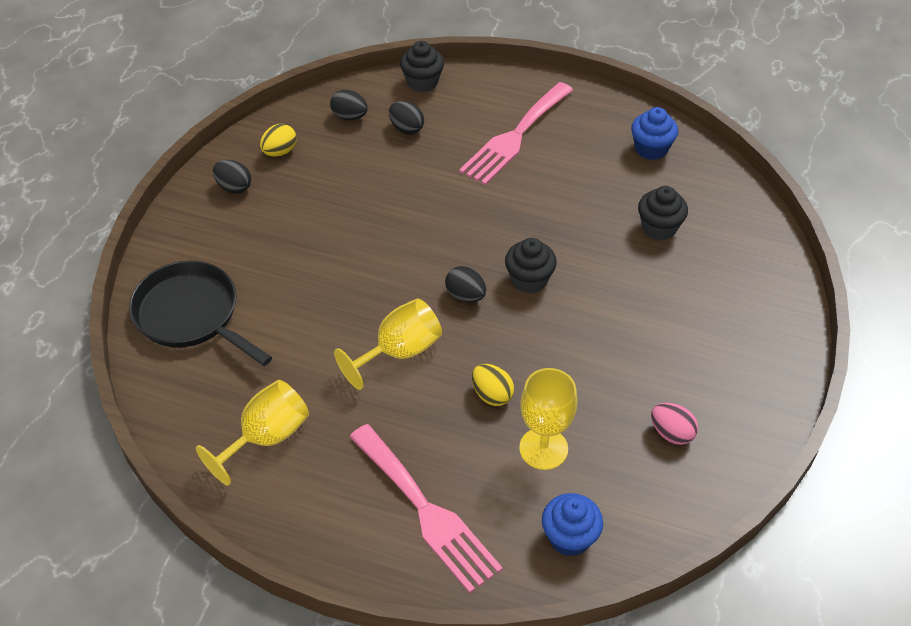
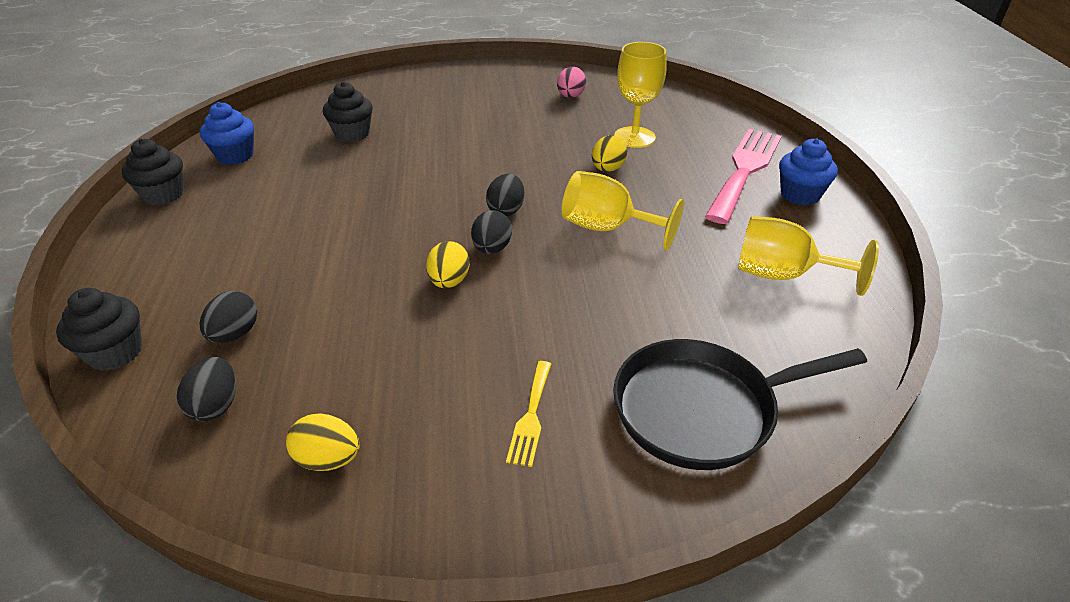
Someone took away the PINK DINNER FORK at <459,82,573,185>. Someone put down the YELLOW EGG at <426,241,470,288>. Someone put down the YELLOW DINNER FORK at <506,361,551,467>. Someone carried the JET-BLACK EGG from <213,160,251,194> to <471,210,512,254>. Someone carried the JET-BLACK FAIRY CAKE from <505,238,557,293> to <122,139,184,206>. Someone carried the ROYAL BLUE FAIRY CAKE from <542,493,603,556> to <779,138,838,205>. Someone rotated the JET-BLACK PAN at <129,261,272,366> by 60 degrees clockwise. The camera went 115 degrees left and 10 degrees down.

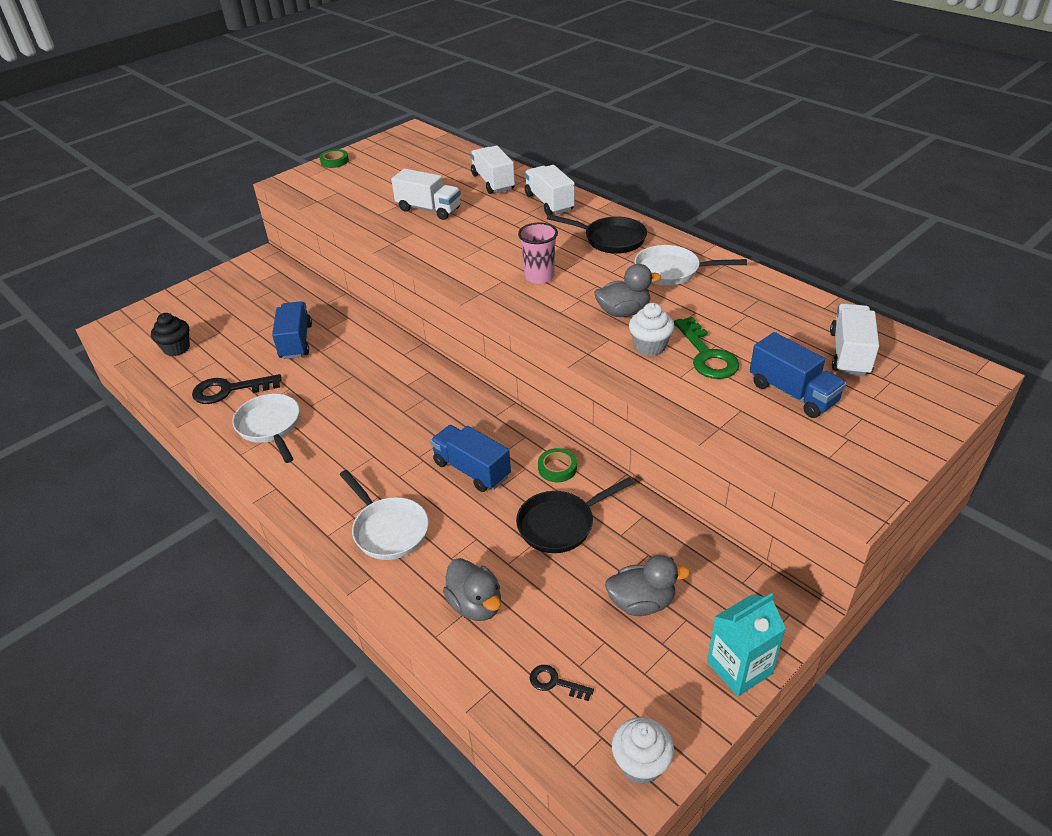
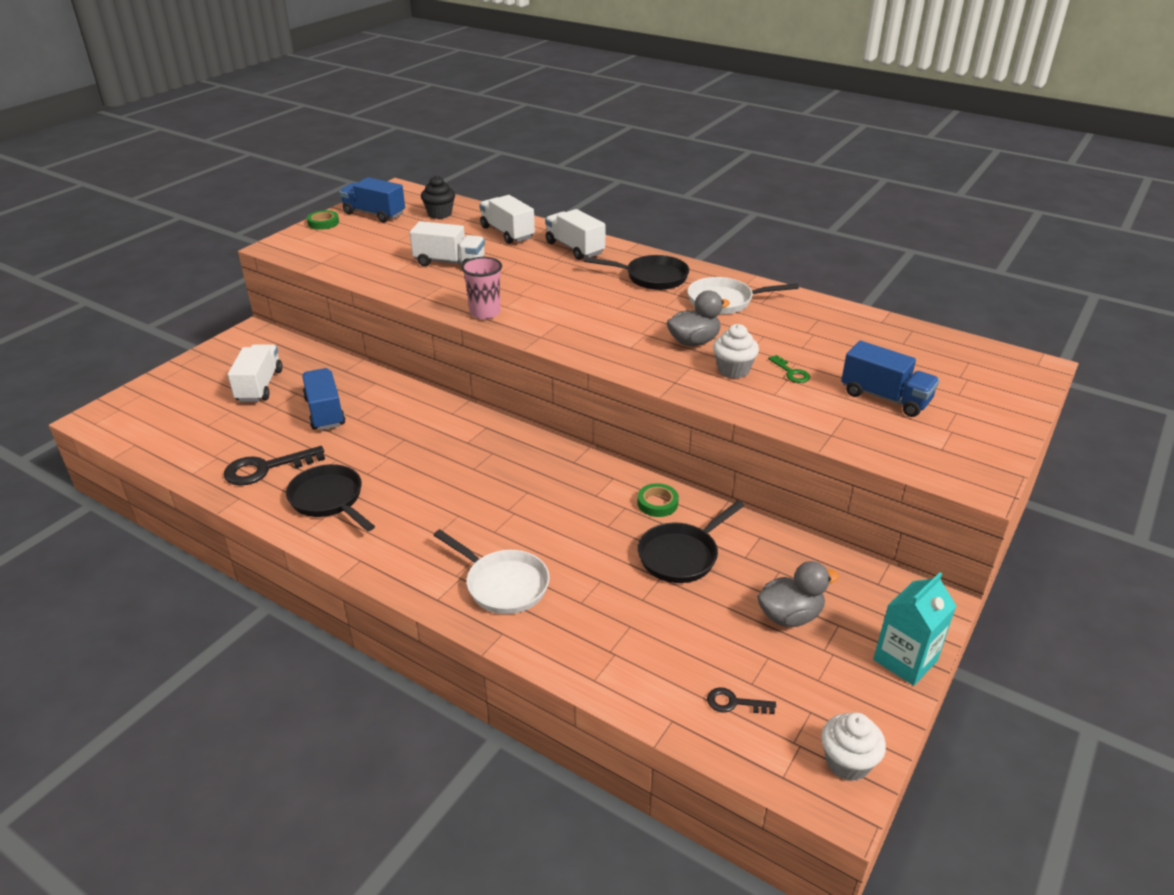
Someone took away the GREY RUBBER DUCK at <443,558,501,621>. Someone carried the JET-BLACK FAIRY CAKE from <151,313,190,356> to <421,176,455,219>. Someone carried the ROYAL BLUE TRUCK from <430,425,511,492> to <339,177,405,222>. Someone carried the PINK TUMBLER from <518,223,558,284> to <461,257,502,320>. Someone carried the PURE WHITE TRUCK from <830,303,879,376> to <228,344,283,402>. Someone repainted the PURE WHITE PAN at <232,394,300,463>, which became the JET-BLACK PAN at <286,464,375,531>. Someone scaled the EMERALD KEY at <674,317,739,379> by 0.53. The camera went 15 degrees left and 5 degrees down.

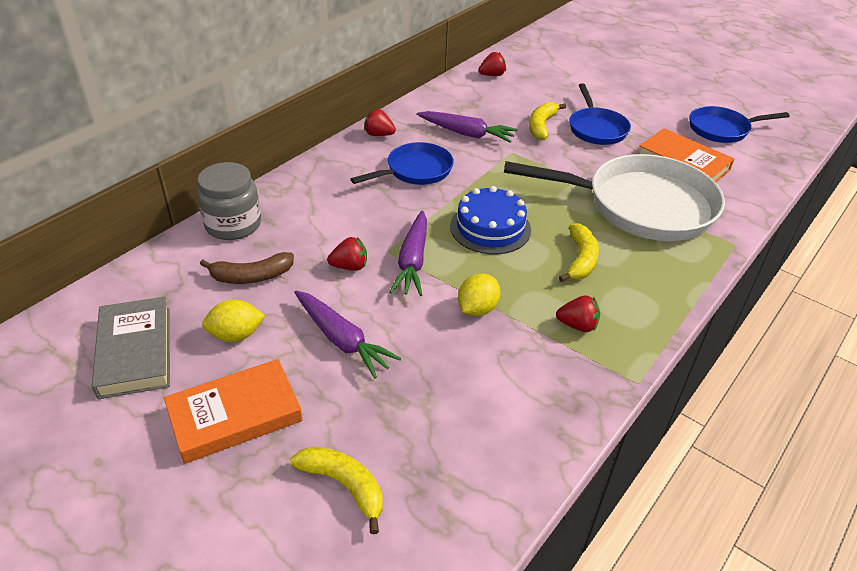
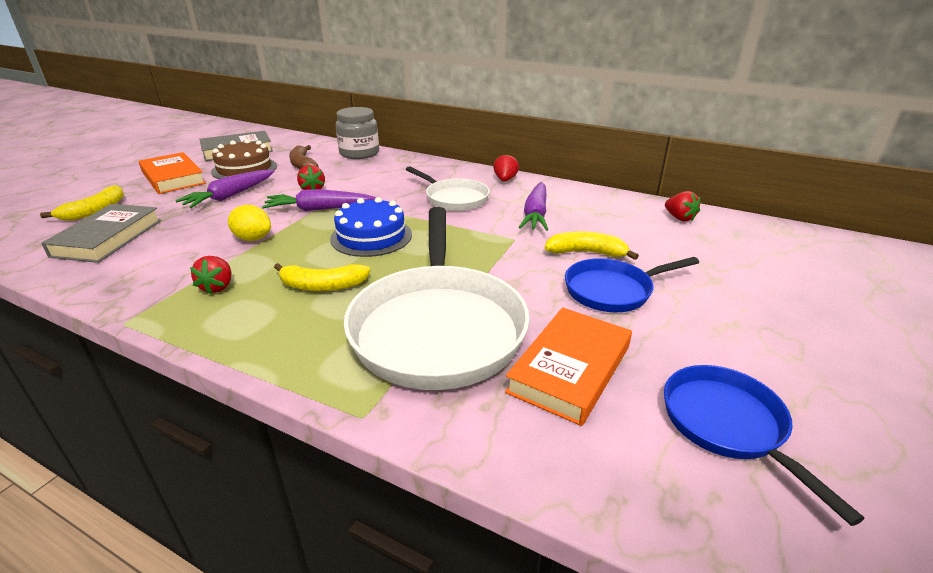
Someone put down the GREY HARDBACK at <41,204,161,263>. Someone swapped the YELLOW TOY LEMON at <202,299,265,342> for the RUSSET LAYER CAKE at <211,139,277,179>. Someone repainted the ROYAL BLUE PAN at <351,142,454,185>, which became the PURE WHITE PAN at <406,166,490,211>. The camera went 80 degrees right and 10 degrees down.

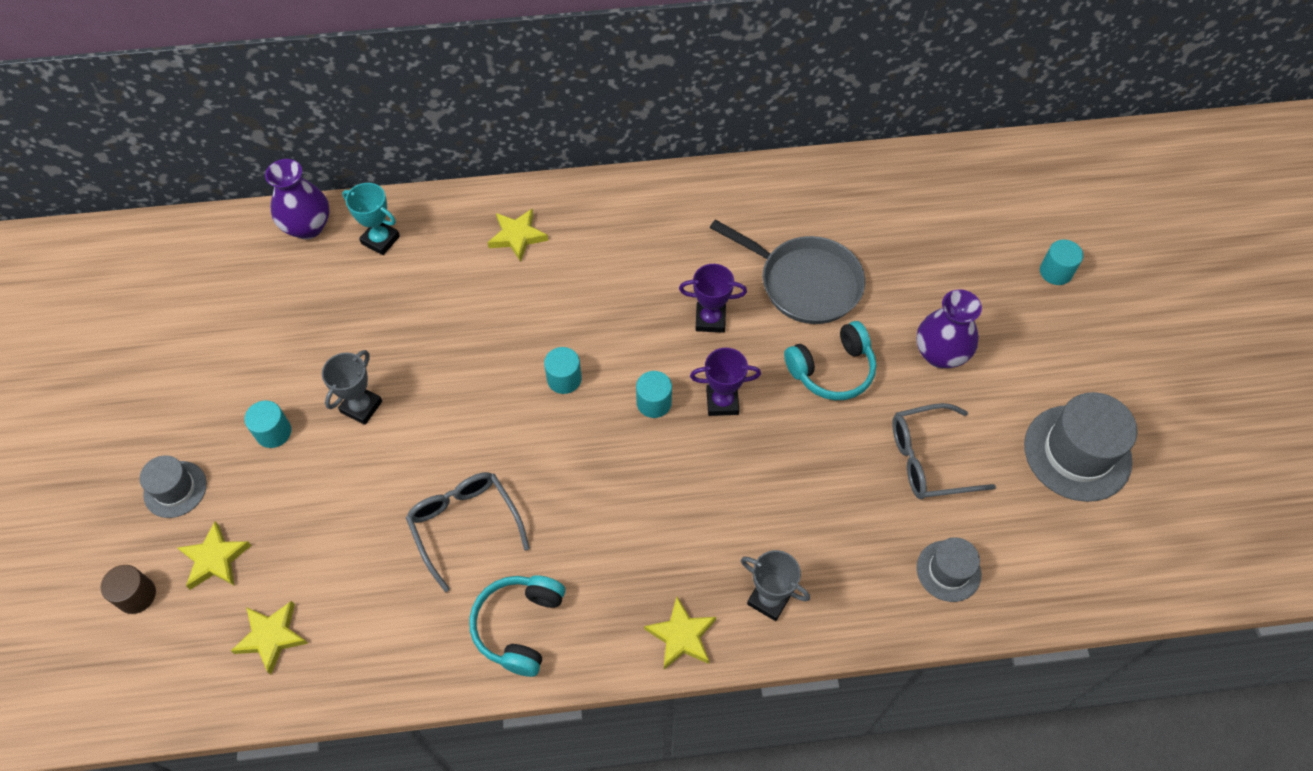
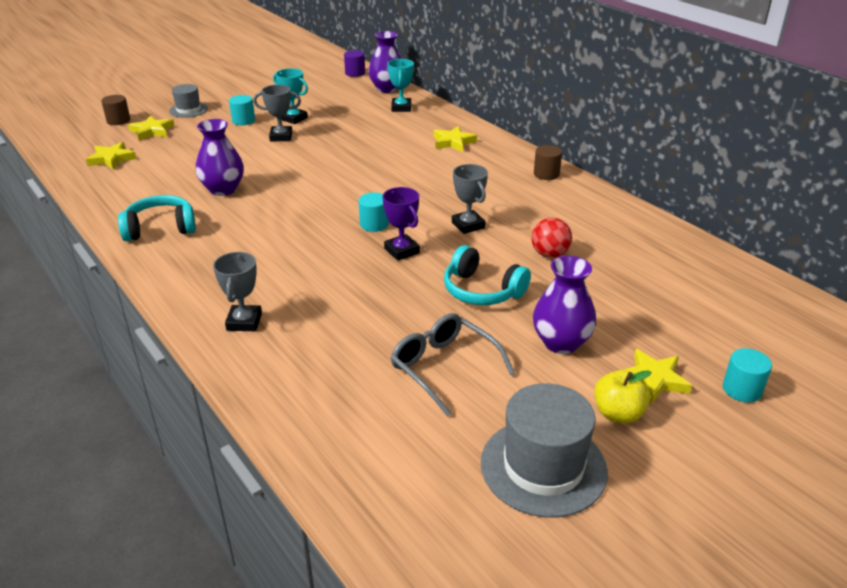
Someone took away the TEAL CYLINDER SHAPE at <544,347,582,394>. Someone took away the GREY TOP HAT at <917,537,981,602>. Someone put down the TEAL PRIZE CUP at <273,68,308,124>. Someone put down the PURPLE CYLINDER SHAPE at <344,50,365,77>. Someone put down the RUSSET CYLINDER SHAPE at <534,145,562,180>. Someone put down the YELLOW TOY APPLE at <594,370,651,423>. Someone carried the YELLOW STAR SHAPE from <644,597,716,669> to <624,349,692,404>. Someone swapped the GREY GLASSES at <406,472,530,592> for the PURPLE VASE at <196,119,244,196>. Someone swapped the GREY PAN at <710,219,865,324> for the SCARLET PLAY BALL at <532,218,572,258>. Someone repainted the PURPLE PRIZE CUP at <679,264,747,333>, which became the GREY PRIZE CUP at <452,164,488,234>. The camera went 60 degrees right and 25 degrees down.

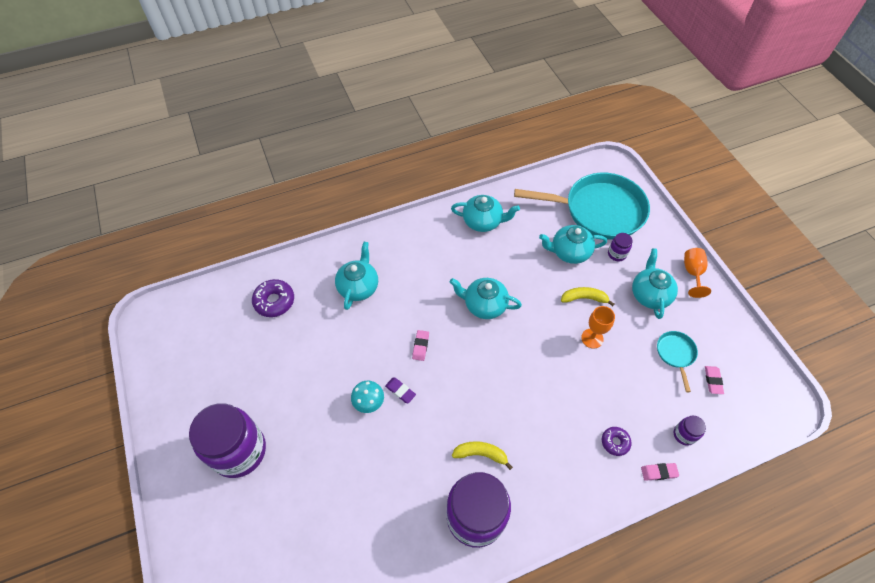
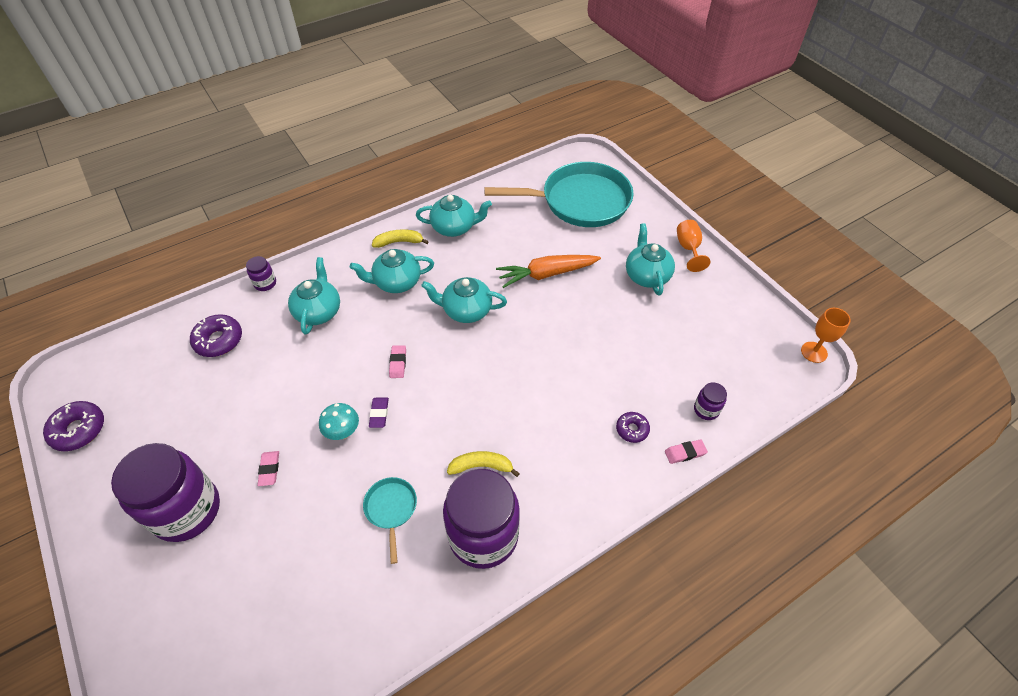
Someone put down the PURPLE DONUT at <43,401,104,451>. Someone put down the ORANGE-COLOURED TOY CARROT at <496,255,601,288>. Someone carried the TEAL TEA POT from <539,225,607,264> to <350,249,434,293>. Someone carried the YELLOW TOY BANANA from <561,287,614,306> to <372,229,429,248>. Someone carried the ORANGE-COLOURED GOBLET from <581,306,615,349> to <801,308,851,363>. Someone carried the PURPLE JAR from <608,233,633,262> to <246,256,276,291>. Someone carried the TEAL PAN from <657,331,698,392> to <363,477,417,564>. Someone carried the PINK PENCIL ERASER from <705,366,724,394> to <257,451,279,486>. Someone rotated the PURPLE PENCIL ERASER at <385,377,416,404> by 60 degrees clockwise. The camera went 10 degrees left and 5 degrees down.

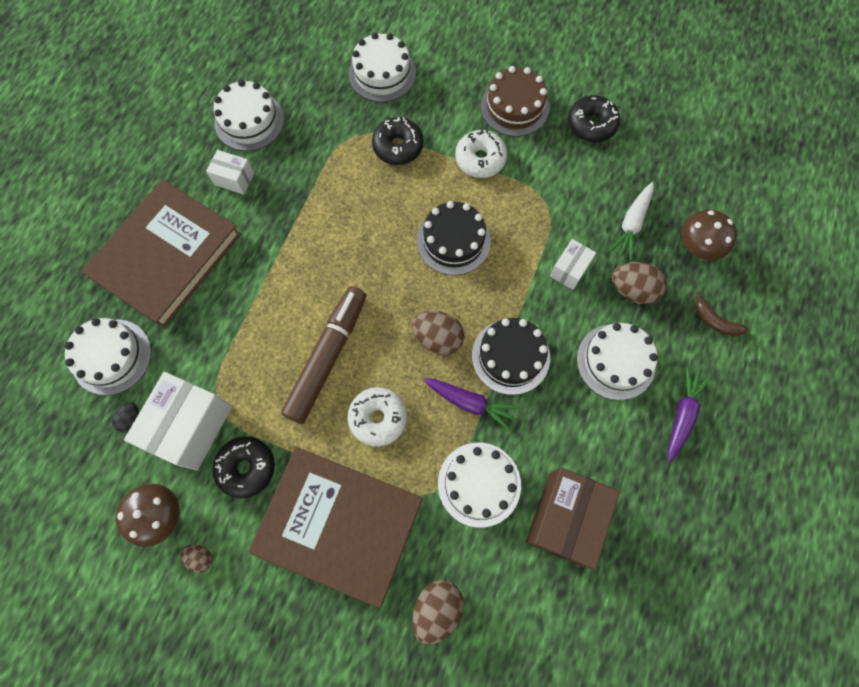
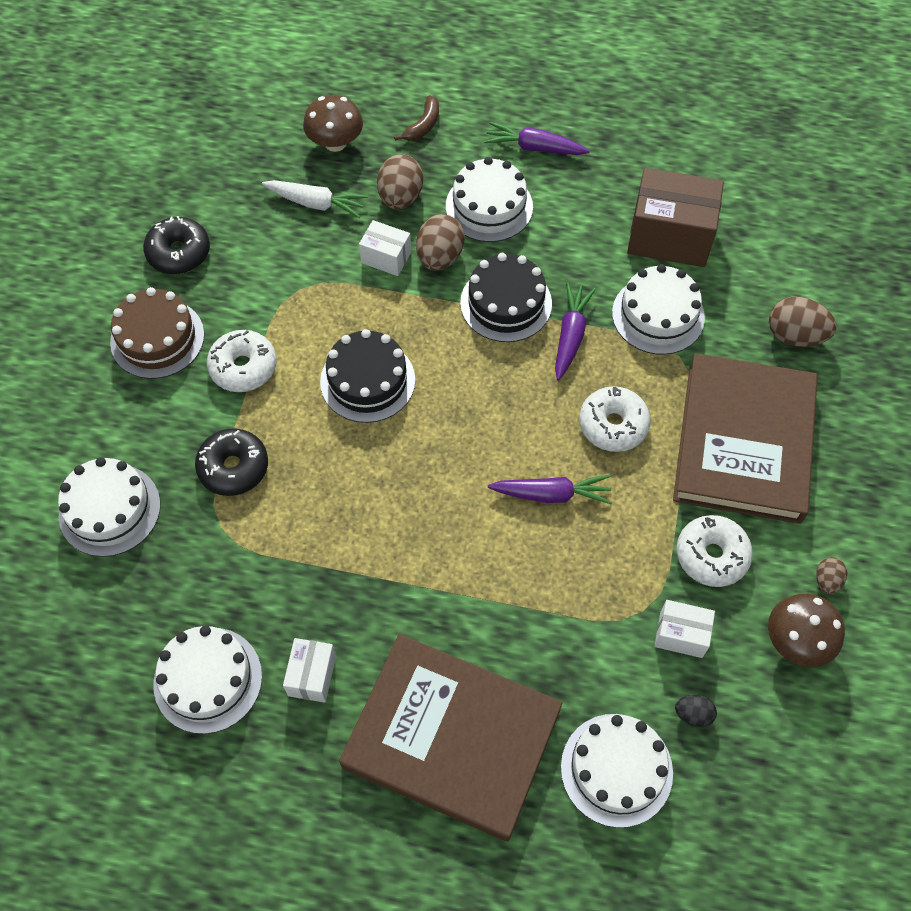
Someone carried the RUSSET EGG from <412,311,465,355> to <416,214,465,271>. Someone swapped the RUSSET FELT PEN at <281,286,366,424> for the PURPLE TOY CARROT at <488,475,612,504>. Someone repainted the JET-BLACK DONUT at <212,436,275,498>, which became the PURE WHITE DONUT at <677,515,753,587>. Someone scaled the PURE WHITE PARCEL at <124,372,232,471> by 0.52. The camera went 100 degrees left and 10 degrees down.

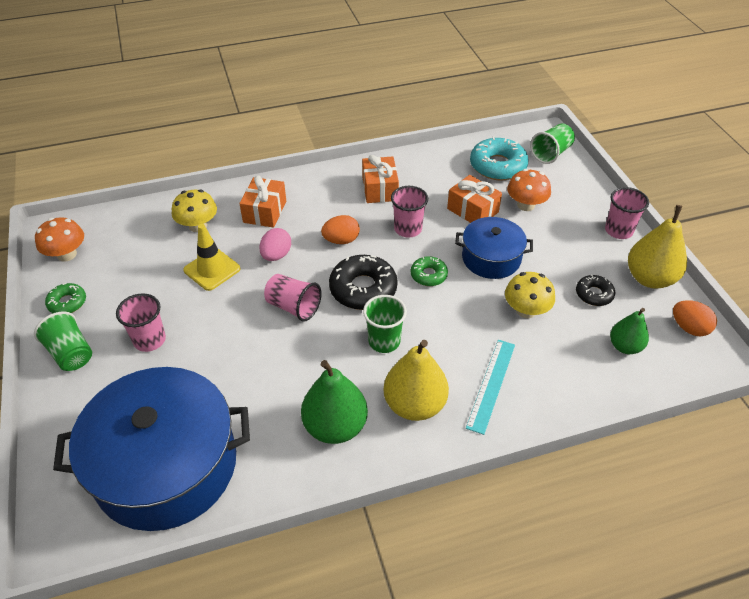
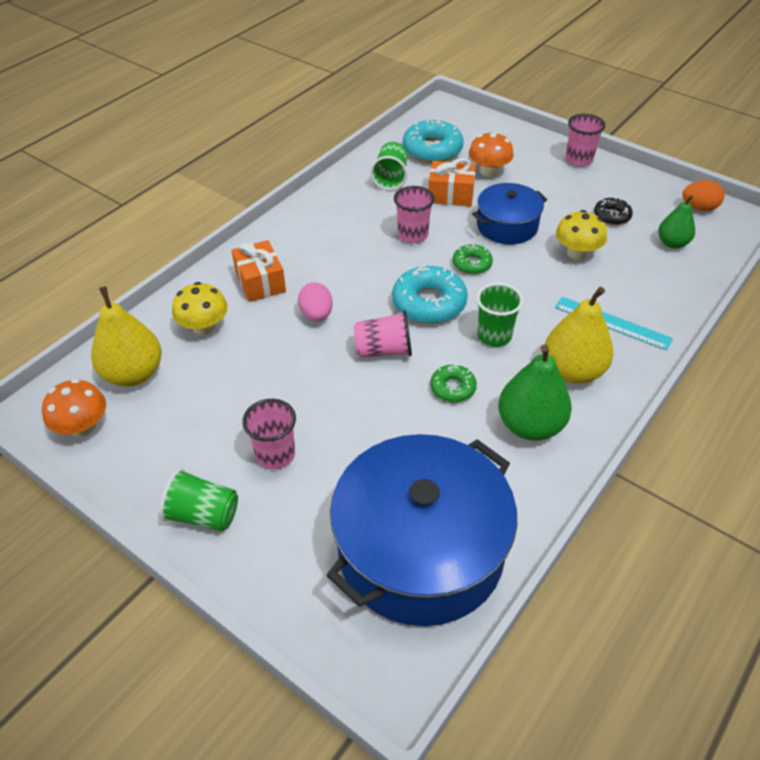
Someone took away the YELLOW TRAFFIC CONE at <183,224,240,291>. Someone took away the ORANGE-COLOURED EGG at <321,215,360,244>. Someone took away the ORANGE-COLOURED WRAPPED GIFT at <362,155,399,203>. Someone carried the EMERALD DONUT from <45,283,86,313> to <430,365,477,403>. Someone carried the EMERALD TUMBLER from <530,124,575,164> to <370,142,407,190>. Someone carried the YELLOW TOY PEAR from <628,205,687,289> to <91,286,162,387>. Someone repainted the JET-BLACK DONUT at <329,255,398,310>, which became the TEAL DONUT at <392,265,468,324>. Someone rotated the TEAL MEASURING STICK at <466,340,515,435> by 45 degrees counterclockwise. The camera went 35 degrees left and 0 degrees up.

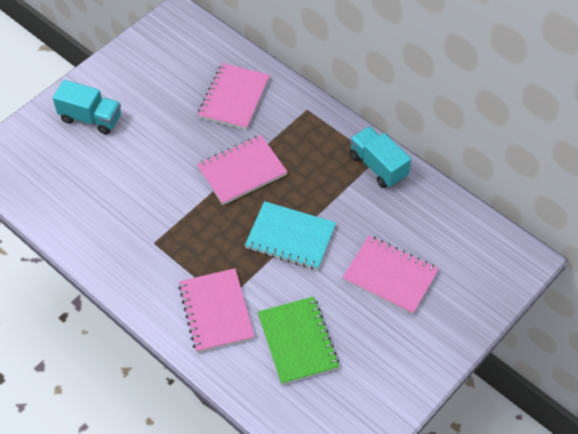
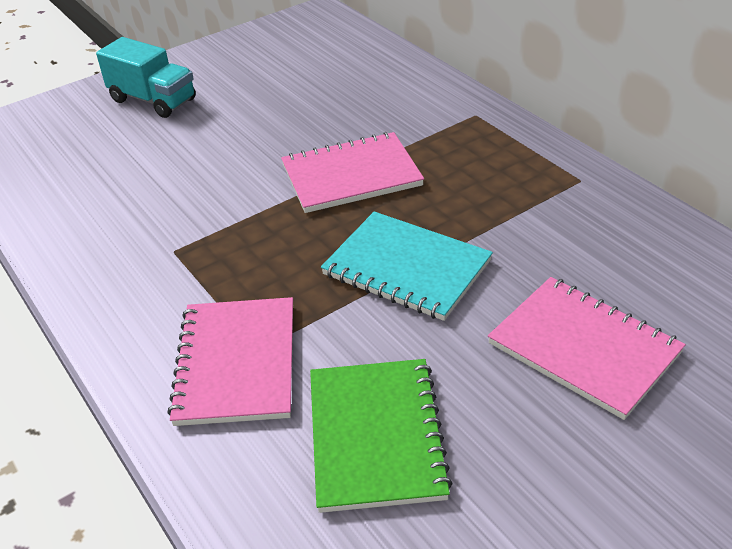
Someone took away the PINK EXERCISE BOOK at <198,63,270,130>. Someone took away the TEAL TRUCK at <350,126,411,188>. The camera went 15 degrees right and 15 degrees down.

